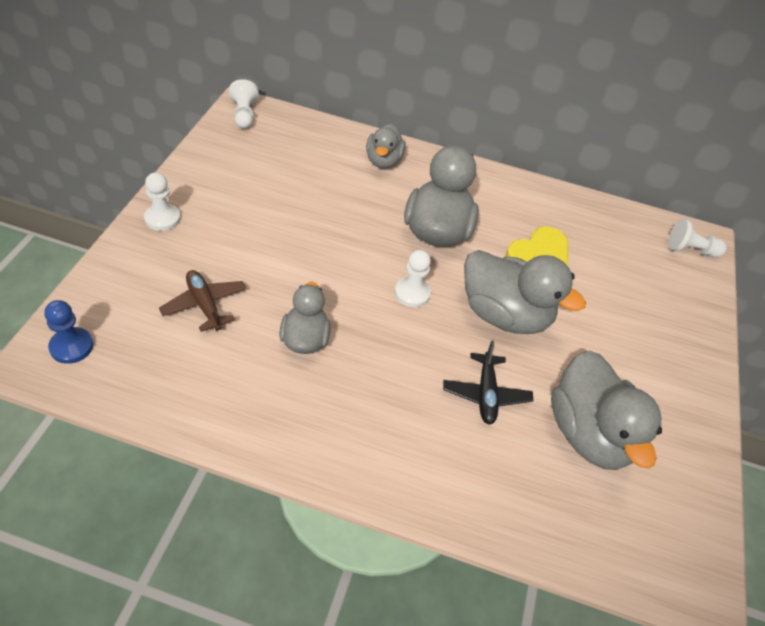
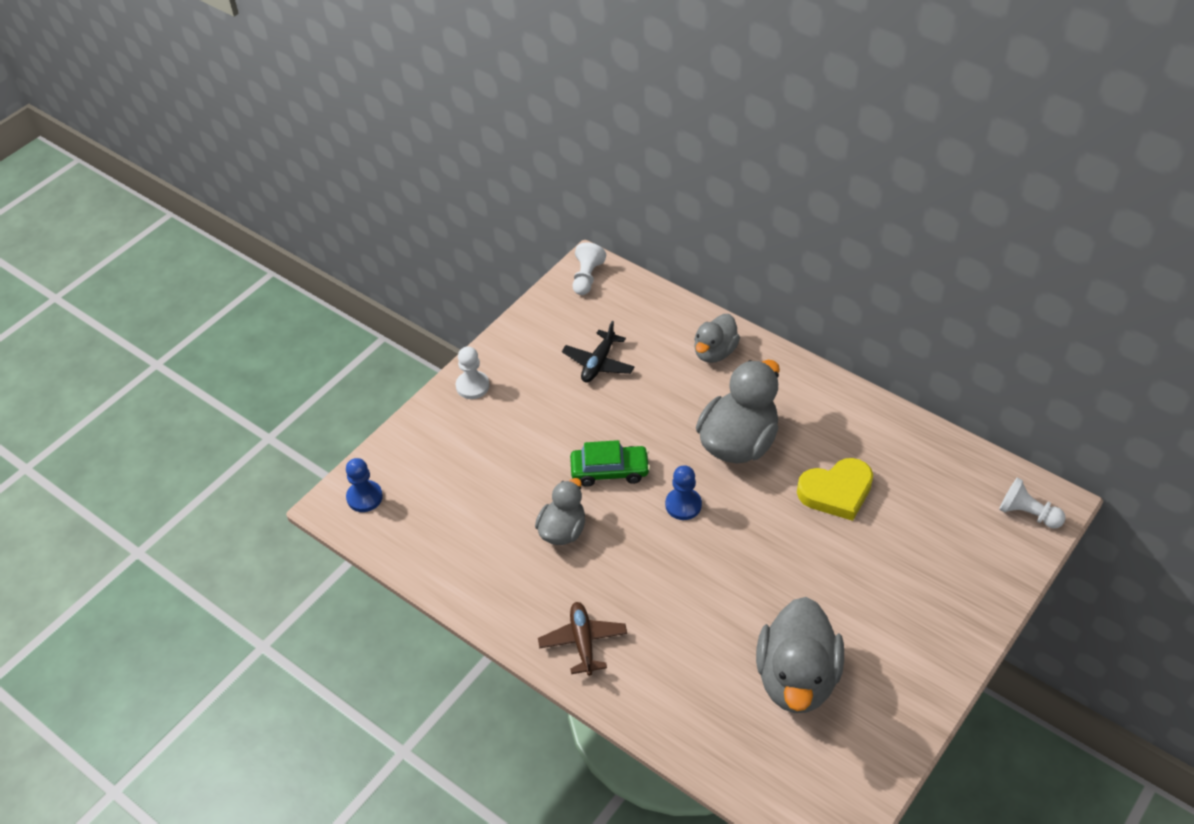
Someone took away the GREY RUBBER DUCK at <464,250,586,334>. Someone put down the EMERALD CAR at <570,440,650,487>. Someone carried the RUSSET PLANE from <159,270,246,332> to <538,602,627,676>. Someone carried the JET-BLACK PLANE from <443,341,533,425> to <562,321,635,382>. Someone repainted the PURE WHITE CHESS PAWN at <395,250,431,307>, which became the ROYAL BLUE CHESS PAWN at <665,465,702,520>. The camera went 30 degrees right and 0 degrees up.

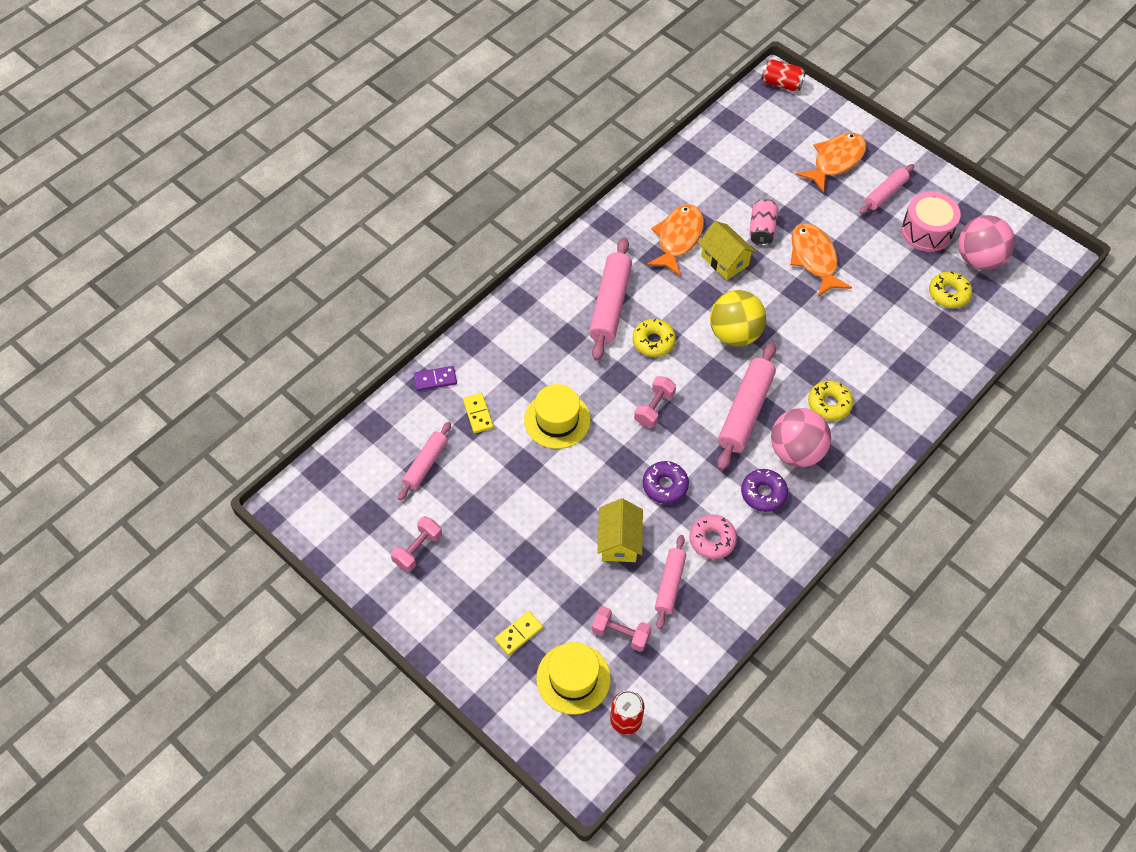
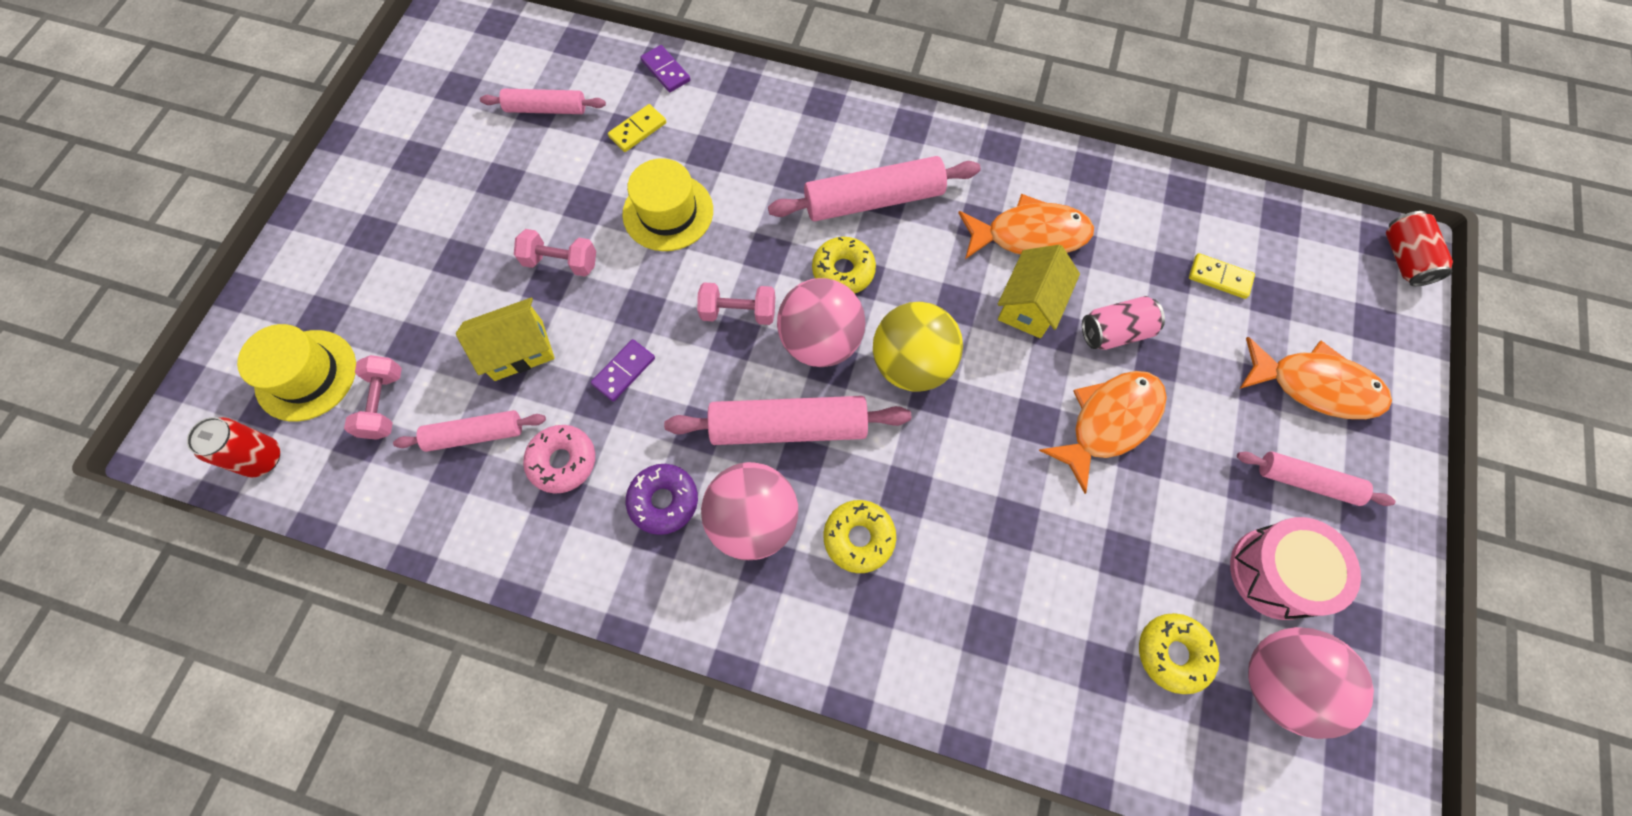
Someone put down the PINK PLAY BALL at <777,278,865,367>. Someone carried the PINK FREE WEIGHT from <391,516,442,572> to <514,229,596,277>. Someone carried the YELLOW DOMINO TILE from <495,611,543,655> to <1189,253,1255,299>. Someone swapped the PURPLE DONUT at <643,461,689,504> for the PURPLE DOMINO TILE at <591,339,655,402>. The camera went 65 degrees right and 10 degrees up.

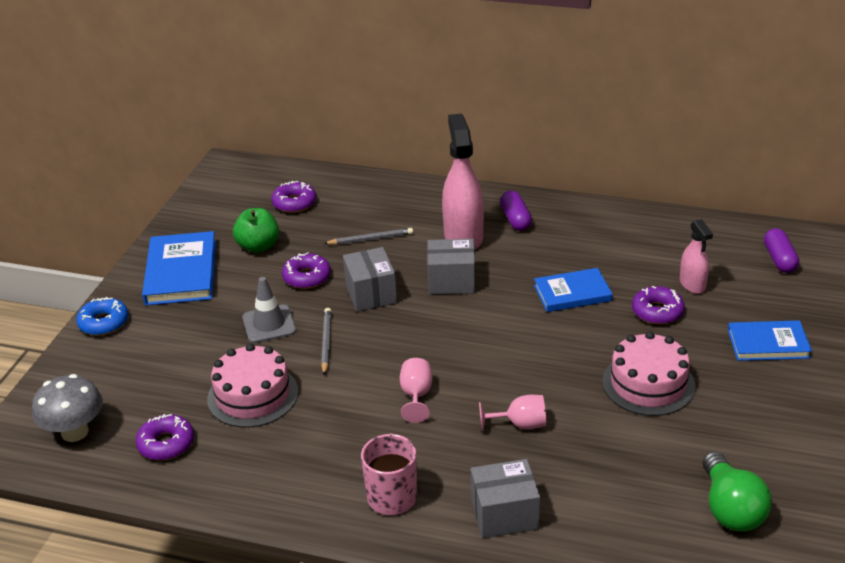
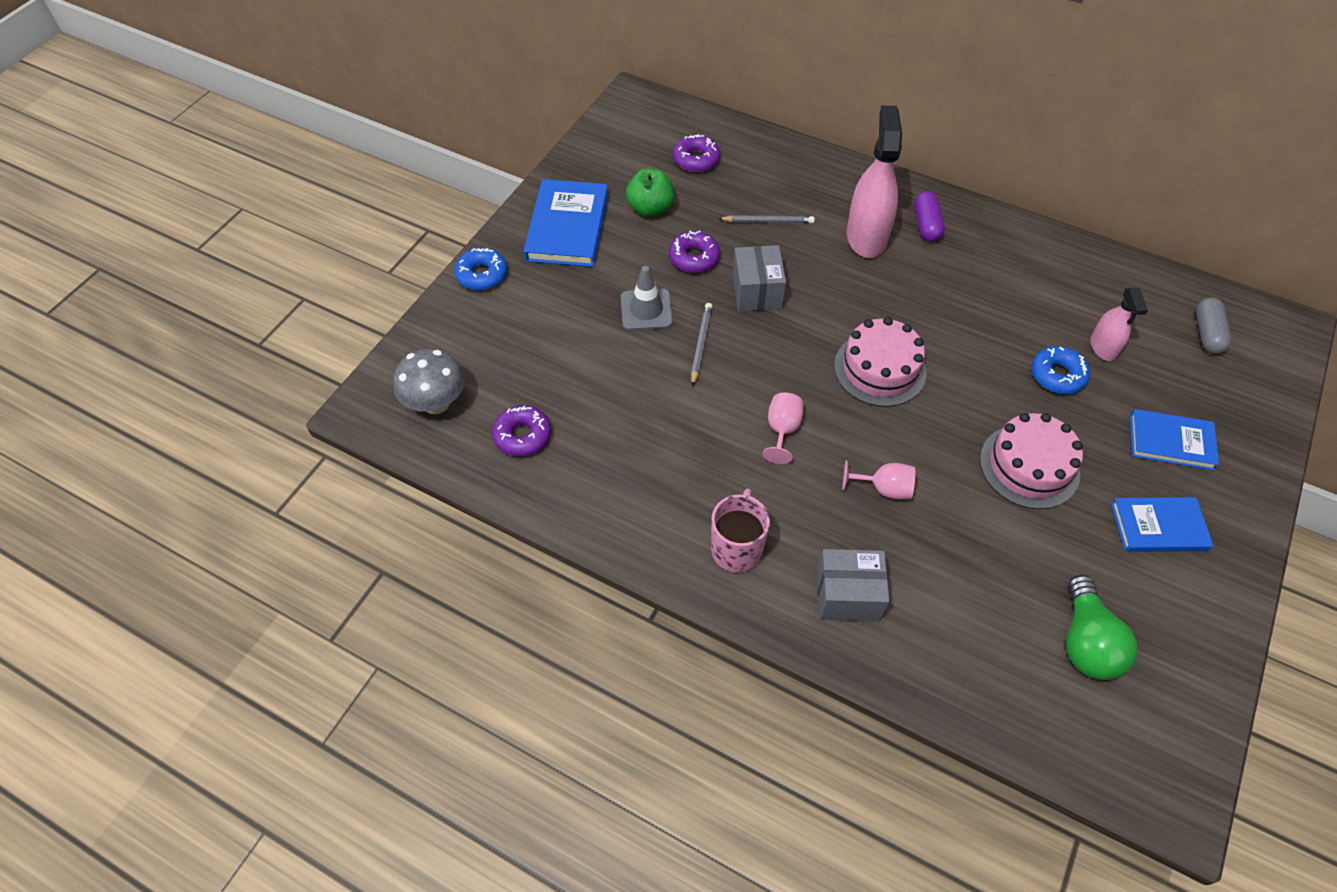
Someone took away the GREY PARCEL at <427,239,476,295>. Someone carried the PINK LAYER CAKE from <207,344,298,428> to <834,317,927,407>. Someone carried the ROYAL BLUE HARDBACK from <534,268,612,312> to <1111,497,1213,552>. Someone repainted the PURPLE DONUT at <632,286,685,324>, which became the ROYAL BLUE DONUT at <1031,346,1090,394>. Someone repainted the PURPLE PILL SHAPE at <764,228,799,273>, which became the GREY PILL SHAPE at <1196,297,1232,354>. The camera went 10 degrees right and 20 degrees up.

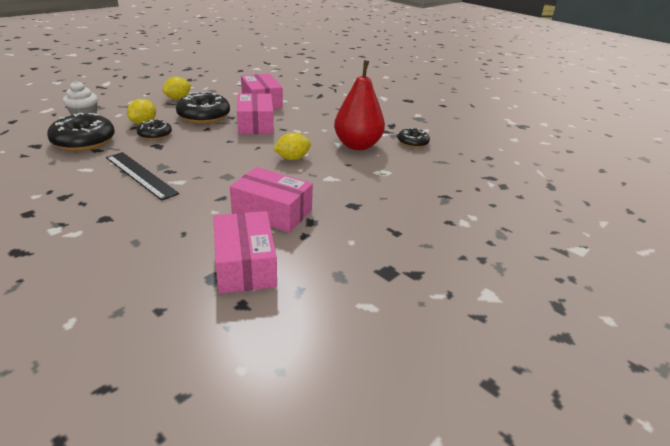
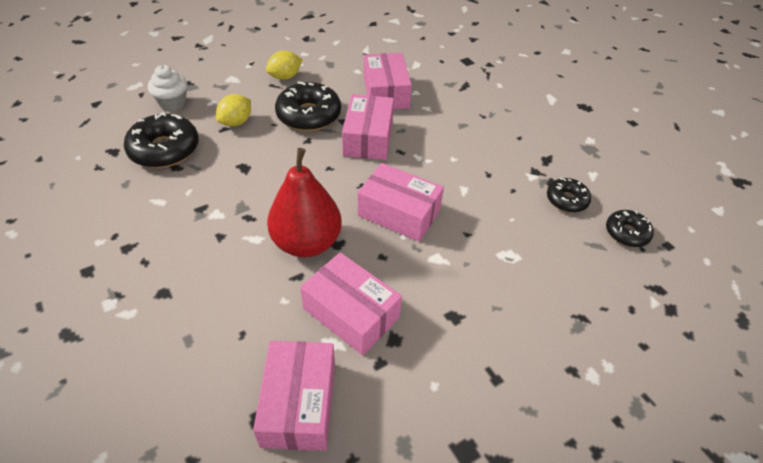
Someone took away the JET-BLACK MEASURING STICK at <106,152,179,201>. Someone carried the JET-BLACK DONUT from <137,119,172,140> to <606,210,654,247>. Someone carried the SCARLET TOY PEAR from <334,60,385,150> to <267,148,342,257>. Someone swapped the YELLOW TOY LEMON at <273,132,311,160> for the PINK PARCEL at <358,163,444,242>. The camera went 15 degrees right and 15 degrees up.

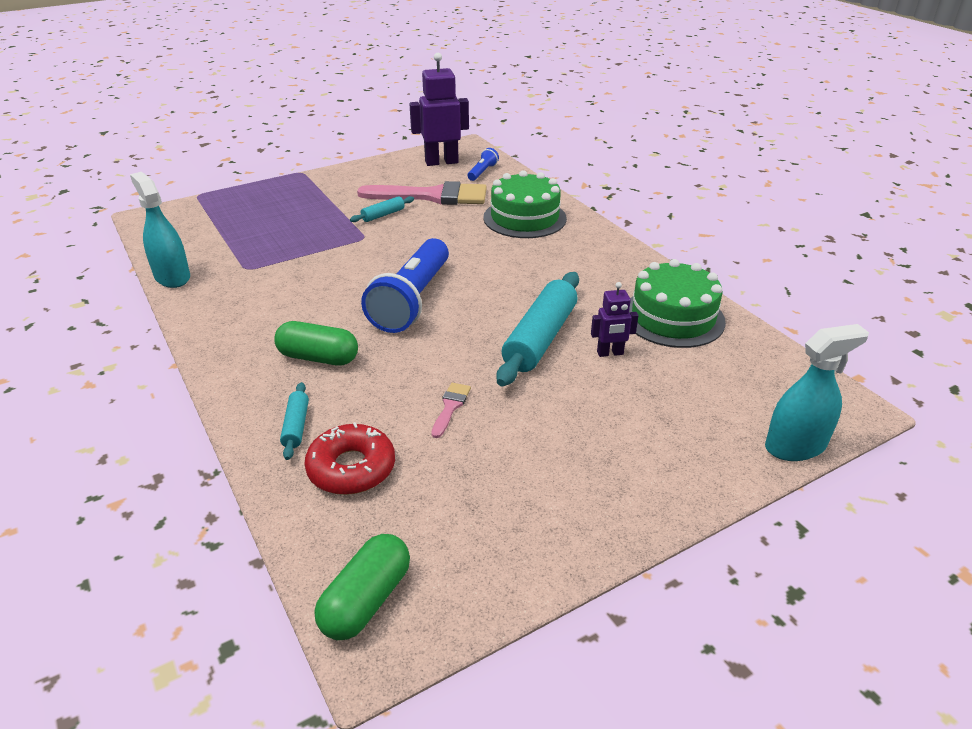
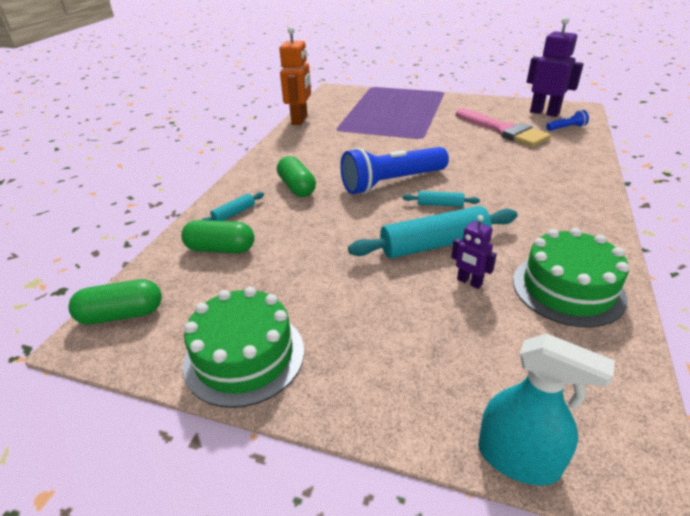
Someone took away the PINK PAINTBRUSH at <431,383,471,438>. Someone carried the TEAL PASTRY ROLLER from <350,196,414,222> to <403,191,480,207>. Someone carried the EMERALD LAYER CAKE from <483,170,567,238> to <183,287,304,408>. Someone swapped the TEAL SPRAY BOTTLE at <130,172,190,288> for the ORANGE-COLOURED ROBOT at <279,26,311,125>. Someone swapped the SCARLET DONUT at <304,422,395,495> for the EMERALD PILL SHAPE at <181,220,254,253>. The camera went 50 degrees right and 0 degrees up.

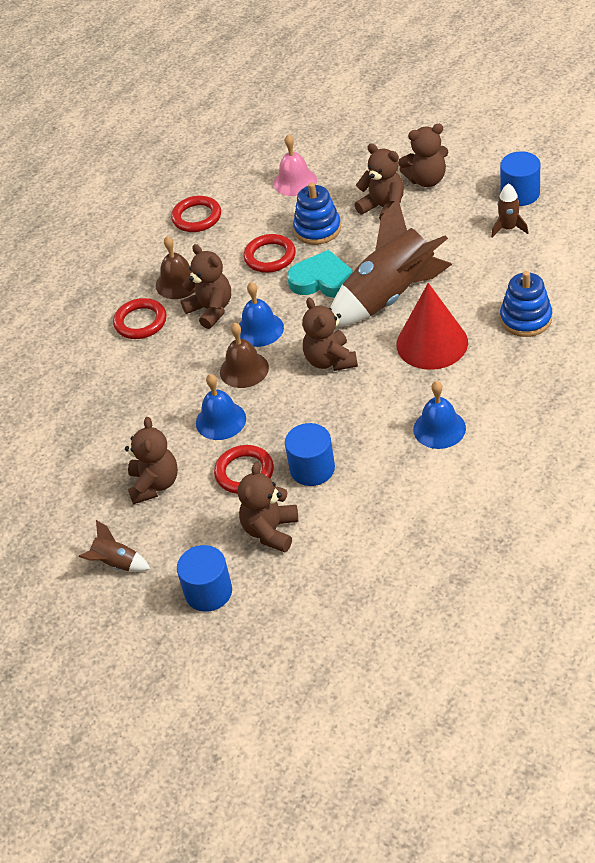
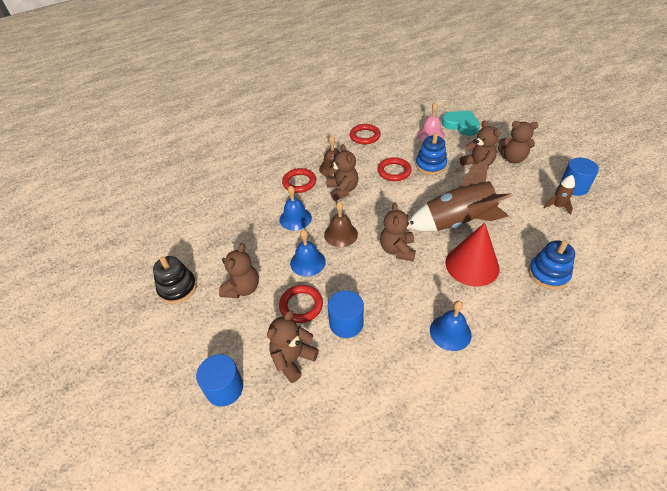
Someone took away the RUSSET ROCKET at <79,520,150,572>. Someone put down the JET-BLACK STACKING TOY at <153,256,197,304>. Someone carried the ROYAL BLUE SCHOOL BELL from <239,282,284,347> to <280,186,312,231>. Someone carried the TEAL LOVE HEART from <287,250,353,298> to <442,111,480,136>. The camera went 20 degrees right and 0 degrees up.

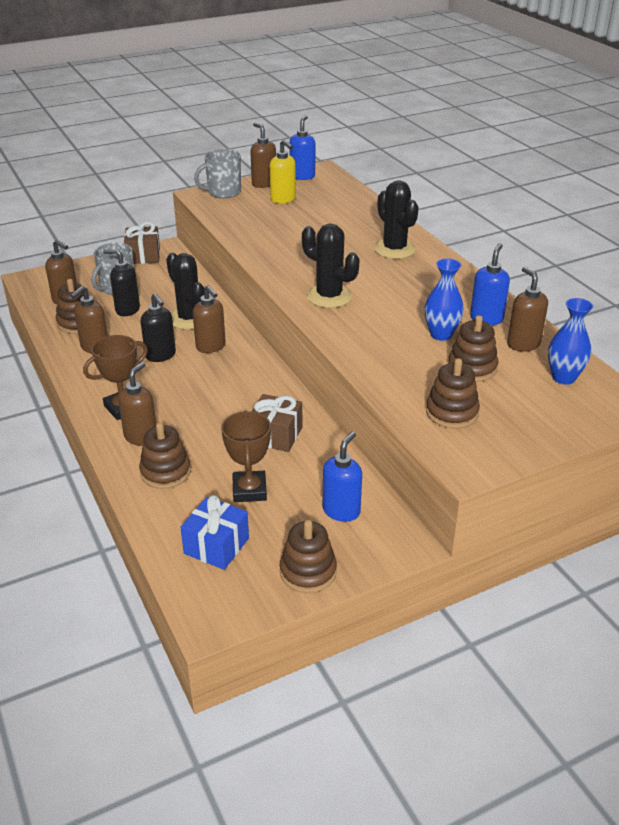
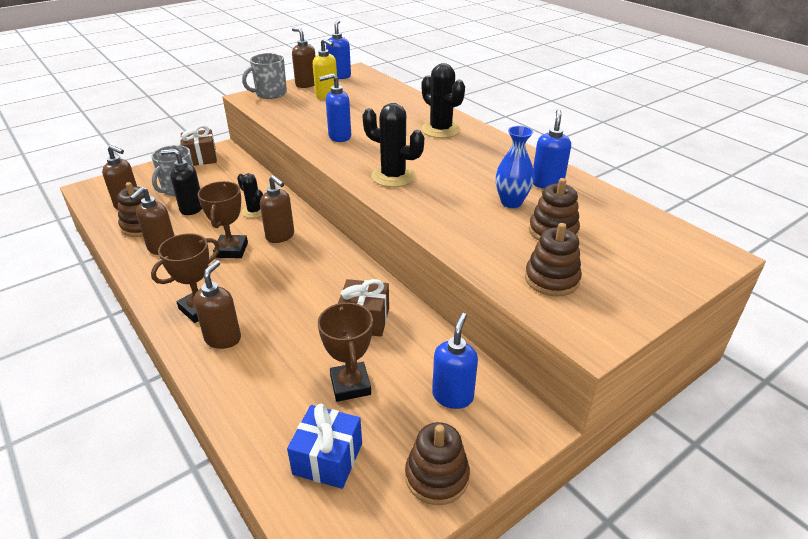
Someone took away the RUSSET STACKING TOY at <139,423,191,489>. Someone took away the RUSSET PUMP BOTTLE at <507,267,548,352>. Someone took away the ROYAL BLUE VASE at <548,298,593,385>. Someone put down the ROYAL BLUE PUMP BOTTLE at <319,73,351,142>. Someone swapped the JET-BLACK PUMP BOTTLE at <141,293,176,362> for the RUSSET PRIZE CUP at <198,181,248,258>. Someone scaled the JET-BLACK CACTUS at <166,253,204,330> by 0.61. The camera went 10 degrees left and 0 degrees up.

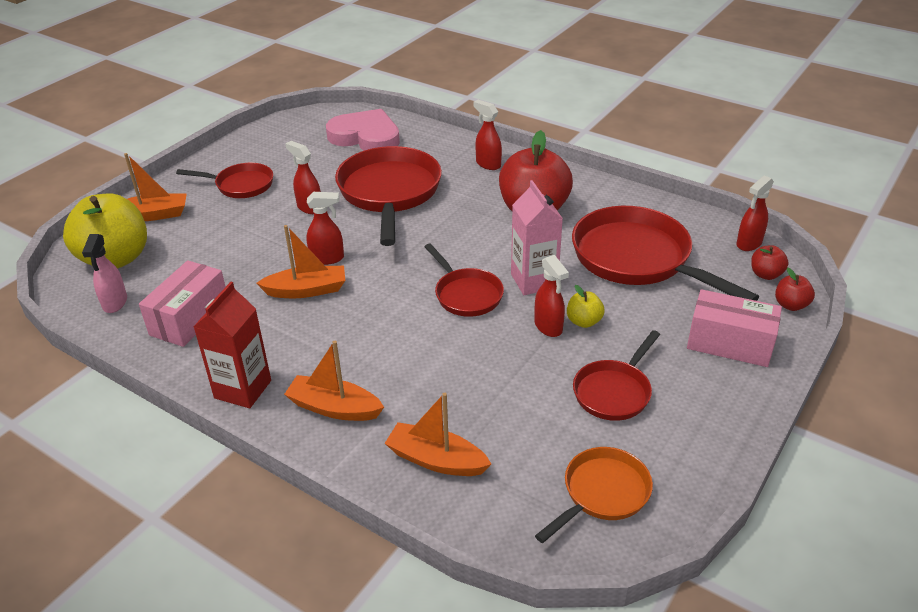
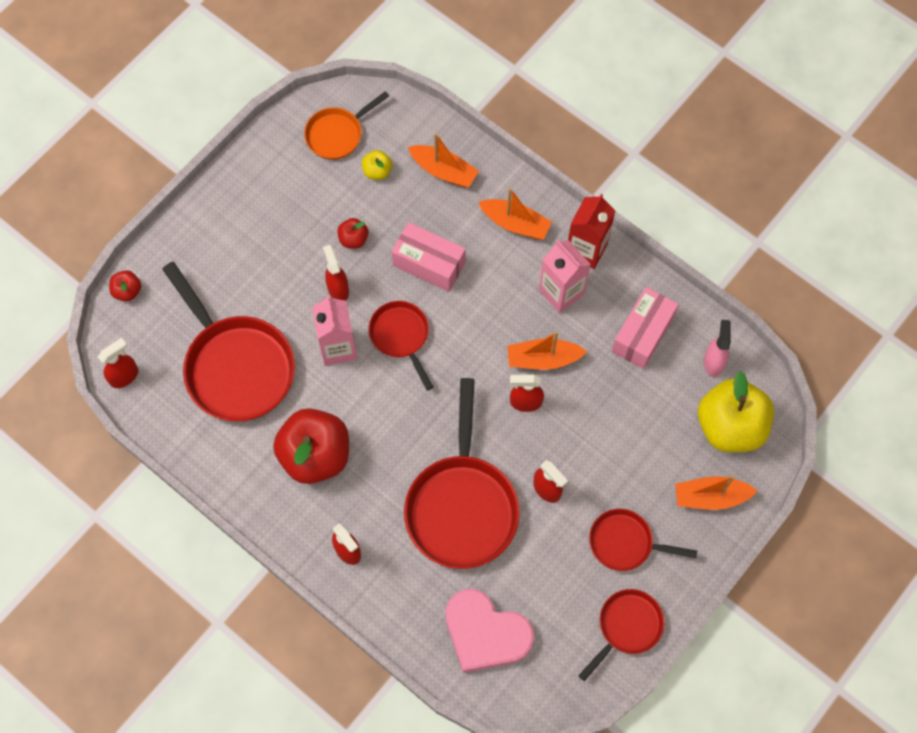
Someone put down the PINK CARTON at <539,240,591,313>. Someone carried the YELLOW TOY APPLE from <567,285,605,328> to <362,150,392,180>. Someone carried the SCARLET PAN from <573,330,660,421> to <578,589,664,681>. Someone carried the PINK PARCEL from <687,289,782,367> to <392,222,466,292>. Someone carried the SCARLET TOY APPLE from <751,245,789,280> to <337,218,369,248>. The camera went 175 degrees left and 30 degrees up.

